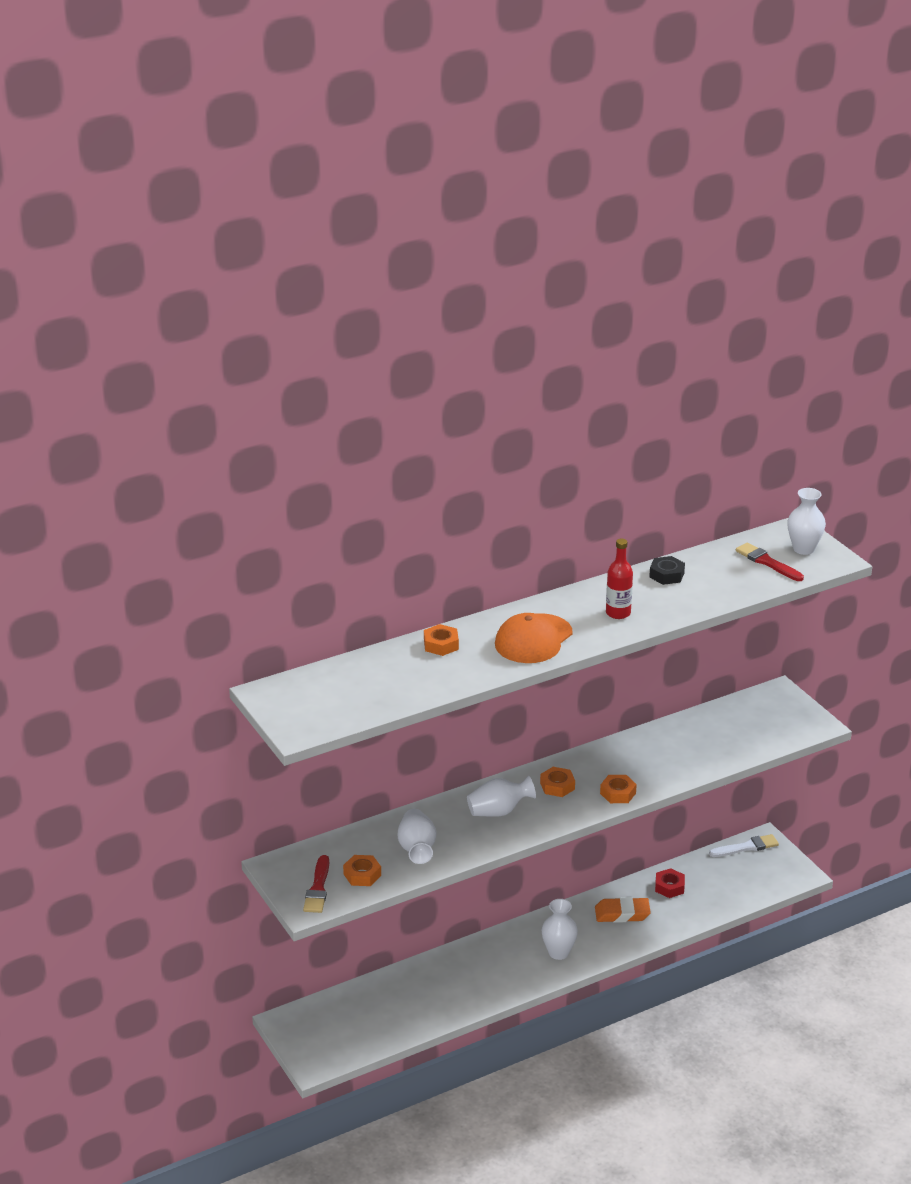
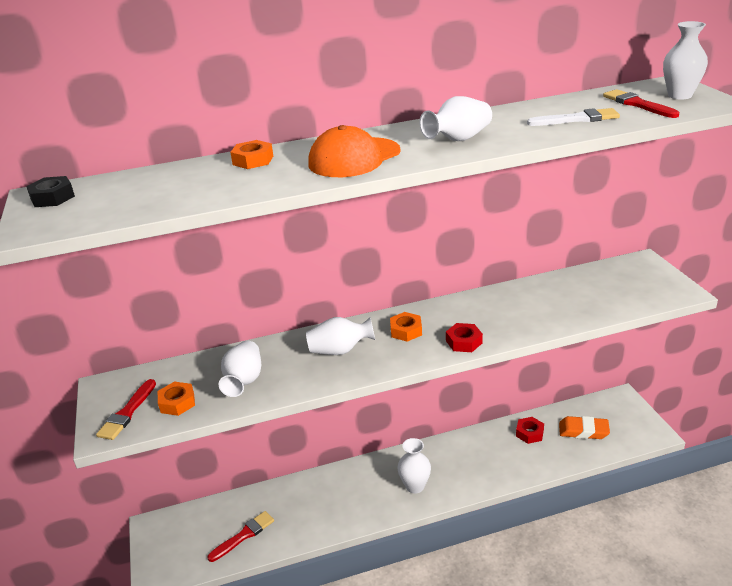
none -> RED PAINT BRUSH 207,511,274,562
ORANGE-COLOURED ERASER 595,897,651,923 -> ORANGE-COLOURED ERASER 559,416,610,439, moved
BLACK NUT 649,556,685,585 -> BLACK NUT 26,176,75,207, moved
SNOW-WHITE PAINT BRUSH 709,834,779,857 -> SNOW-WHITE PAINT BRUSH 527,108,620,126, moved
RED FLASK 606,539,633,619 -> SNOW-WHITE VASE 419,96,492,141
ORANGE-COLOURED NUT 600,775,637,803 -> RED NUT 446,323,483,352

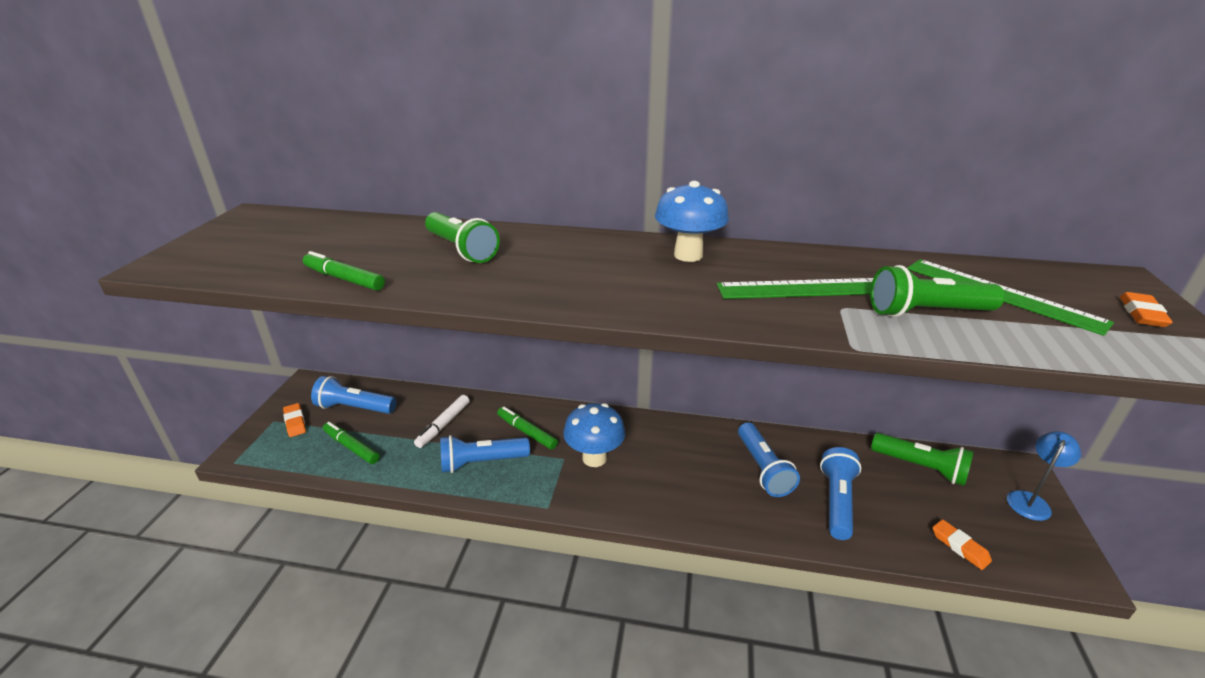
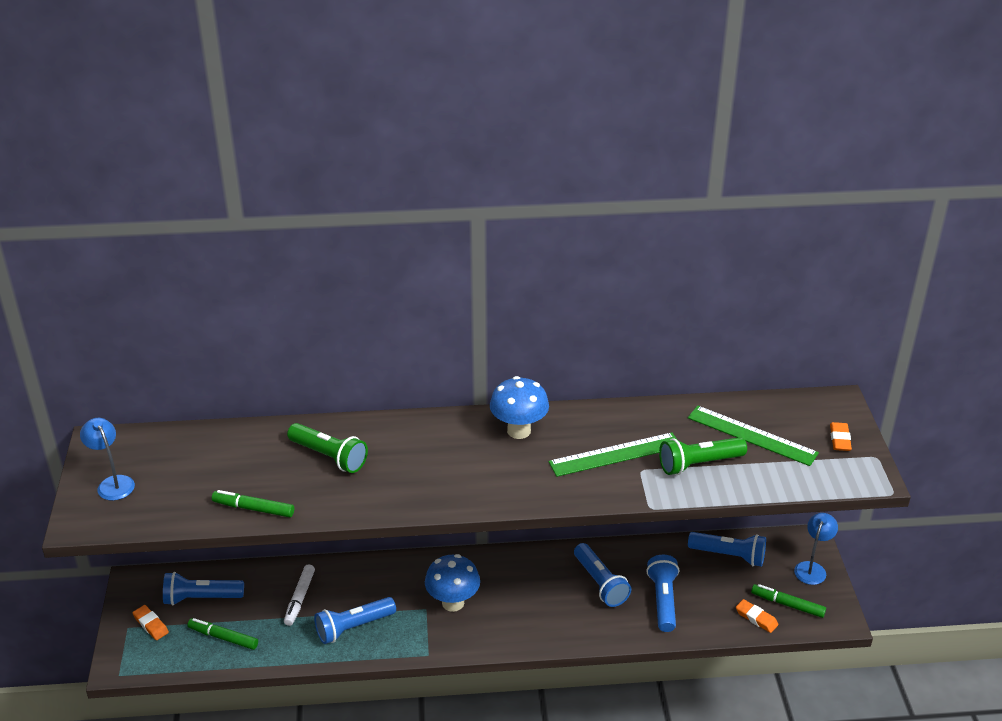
none -> COBALT LAMP 80,418,135,500
EMERALD FELT PEN 497,407,558,450 -> EMERALD FELT PEN 751,584,826,618, moved
EMERALD POCKET TORCH 871,433,974,486 -> COBALT POCKET TORCH 688,532,766,567

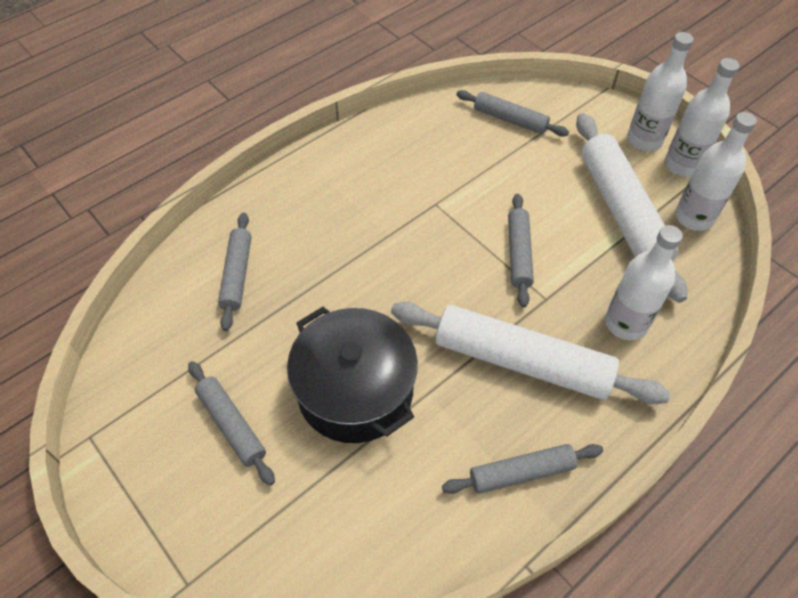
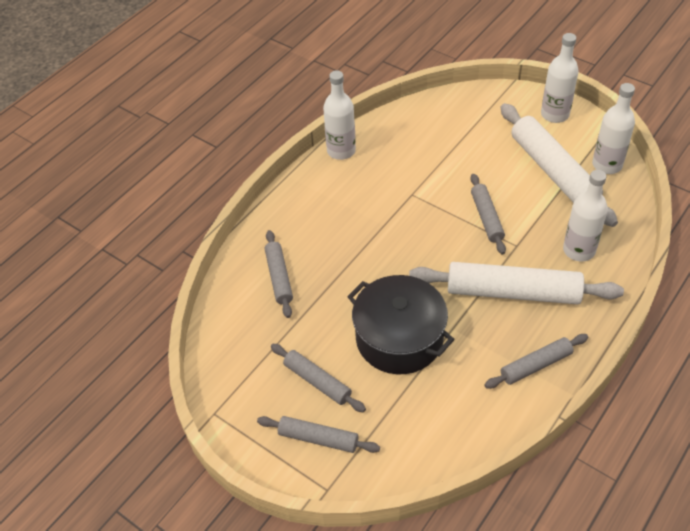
ASH-GREY ROLLING PIN 456,90,569,137 -> ASH-GREY ROLLING PIN 257,416,380,453, moved
SNOW-WHITE FLASK 665,58,740,177 -> SNOW-WHITE FLASK 323,70,356,160, moved

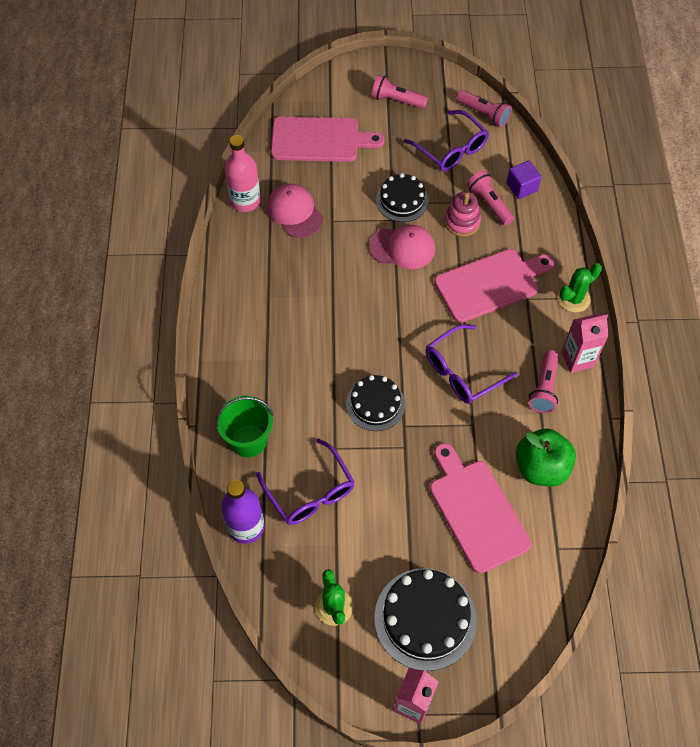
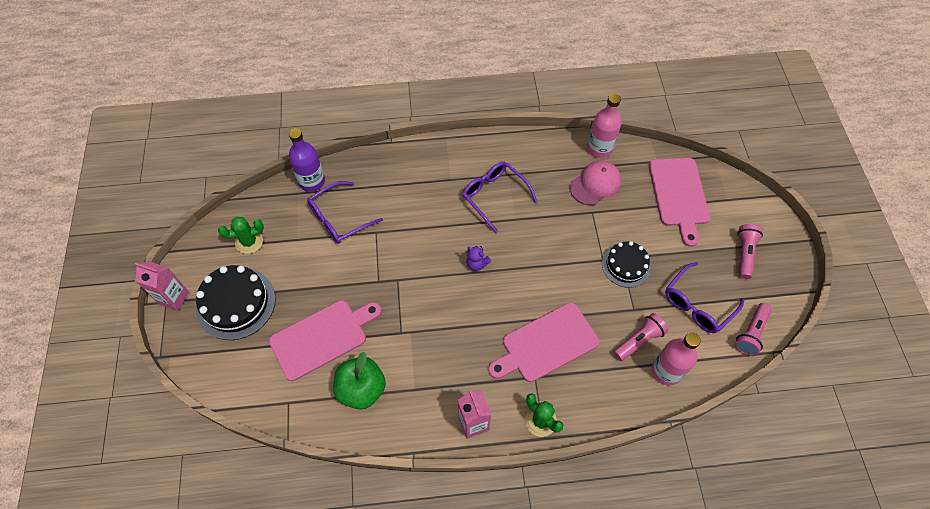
EMERALD SAND BUCKET 215,396,274,457 -> none
BLACK GATEAU 346,375,405,431 -> none
ROSY BASEBALL CAP 369,225,435,269 -> none
ROSY STACKING RINGS 444,192,481,237 -> none
ROSY POCKET TORCH 529,350,559,413 -> none
none -> ROYAL PURPLE TEDDY 466,246,491,271
ROYAL PURPLE GLASSES 426,324,518,404 -> ROYAL PURPLE GLASSES 462,161,538,233, moved
ROYAL PURPLE BLOCK 507,161,541,199 -> ROSY FLASK 652,332,701,386
ROSY BREAD BOARD 434,249,554,323 -> ROSY BREAD BOARD 488,303,599,382, 90 degrees clockwise

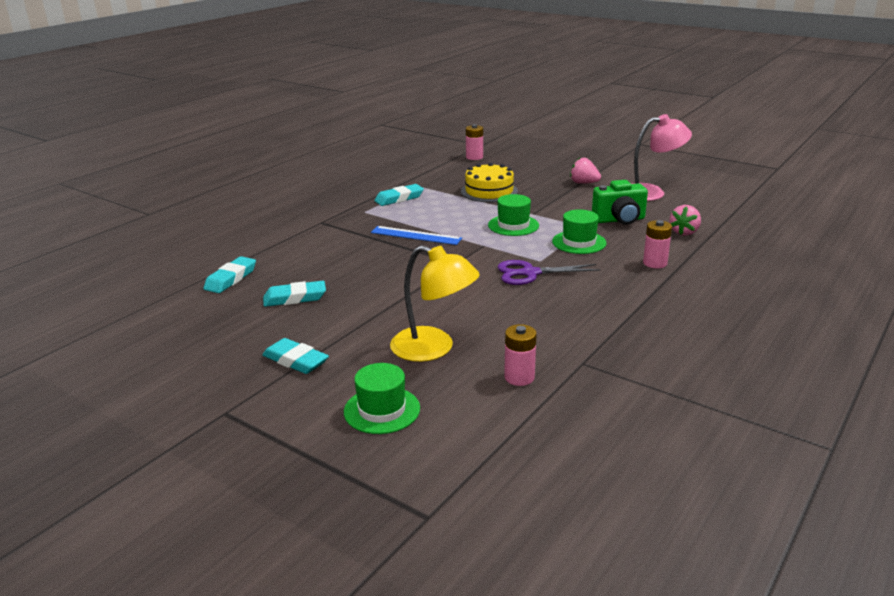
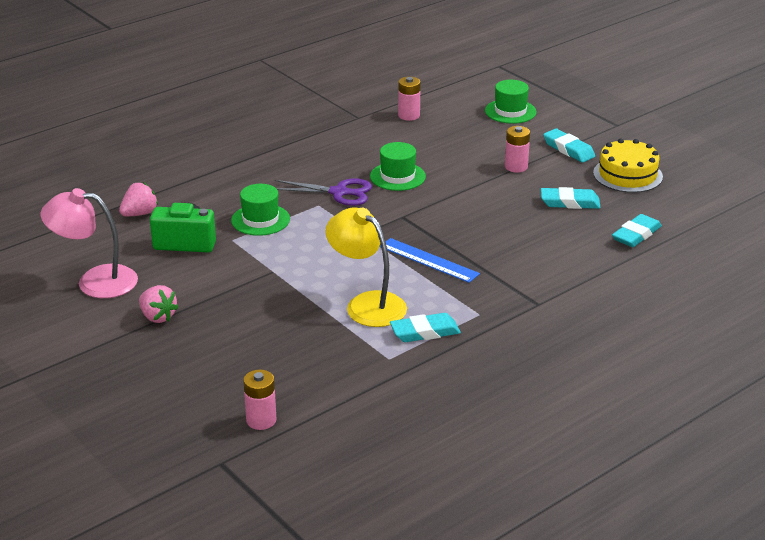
GOLDEN LAMP 390,246,480,362 -> GOLDEN LAMP 325,207,407,327, moved
GOLDEN GATEAU 461,162,518,202 -> GOLDEN GATEAU 593,138,663,193, moved
EMERALD TALL HAT 488,194,539,236 -> EMERALD TALL HAT 370,142,426,191, moved
ROSY BATTERY 643,220,672,268 -> ROSY BATTERY 505,126,530,173, moved

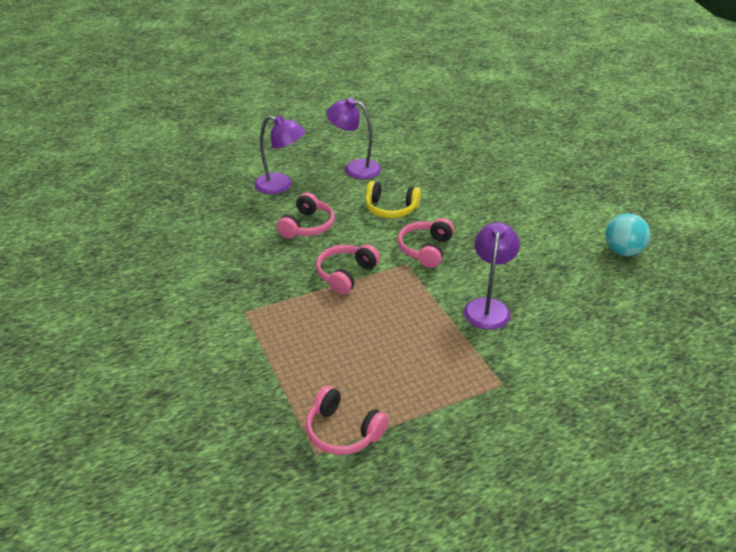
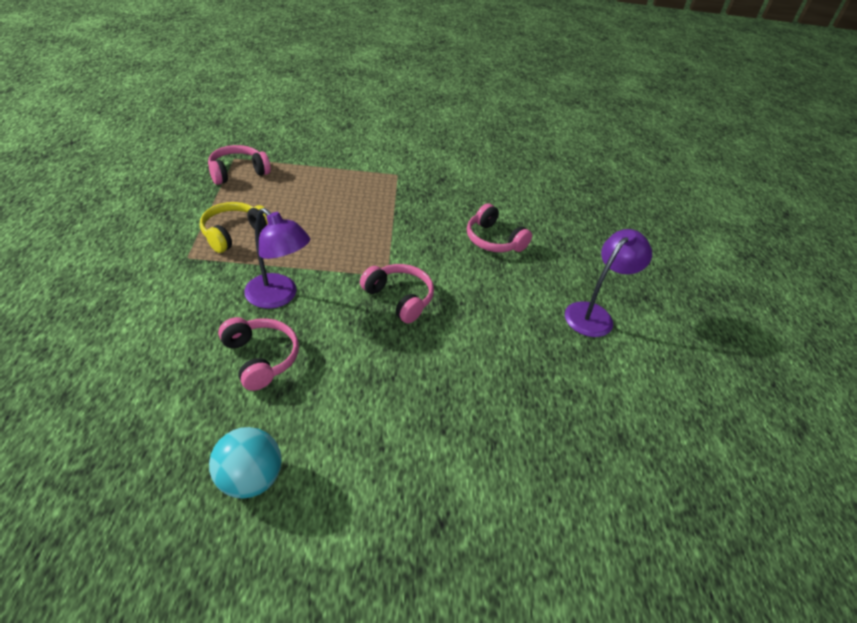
ROYAL PURPLE LAMP 254,115,305,194 -> none
ROSY HEADSET 316,244,380,295 -> ROSY HEADSET 218,317,299,391, moved
GOLDEN HEADSET 365,181,421,218 -> GOLDEN HEADSET 200,202,268,253, moved

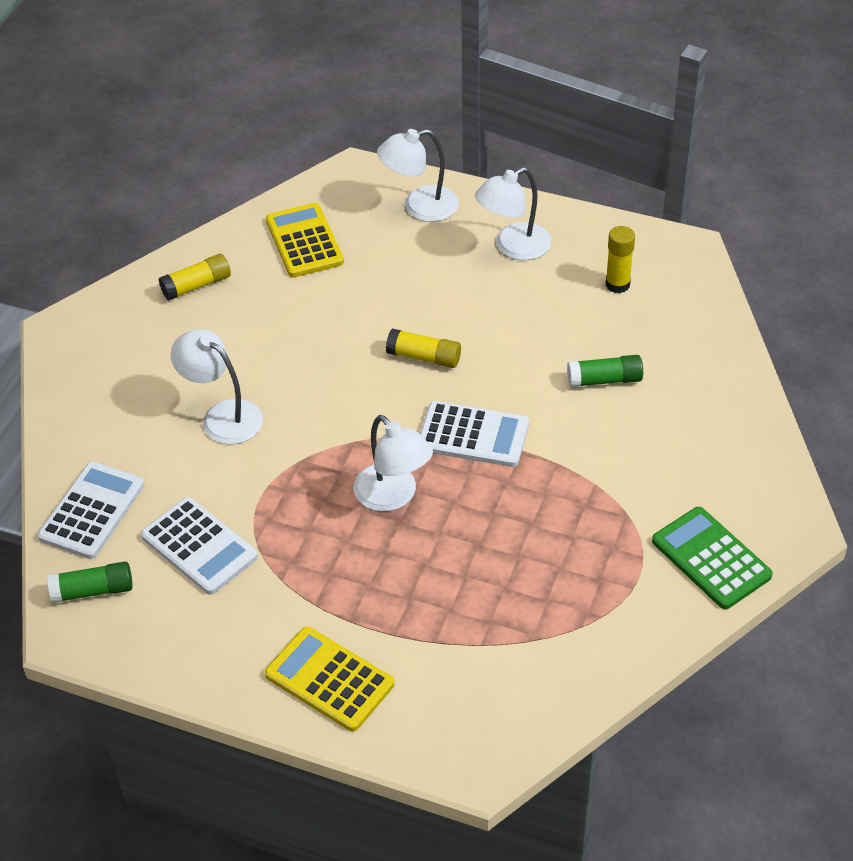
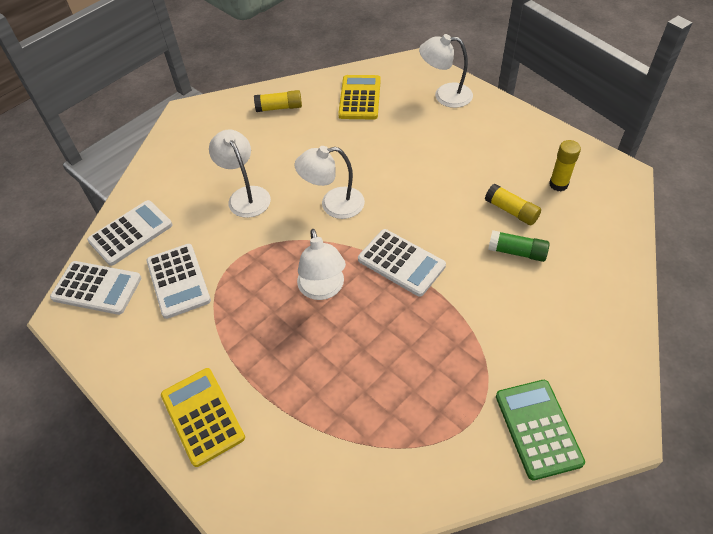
GOLDEN GLUE 386,329,461,368 -> GOLDEN GLUE 485,184,541,226, moved
SNOW-WHITE LAMP 475,167,551,260 -> SNOW-WHITE LAMP 295,146,365,219, moved
EMERALD GLUE 47,562,133,603 -> SNOW-WHITE ADDING MACHINE 50,261,141,315

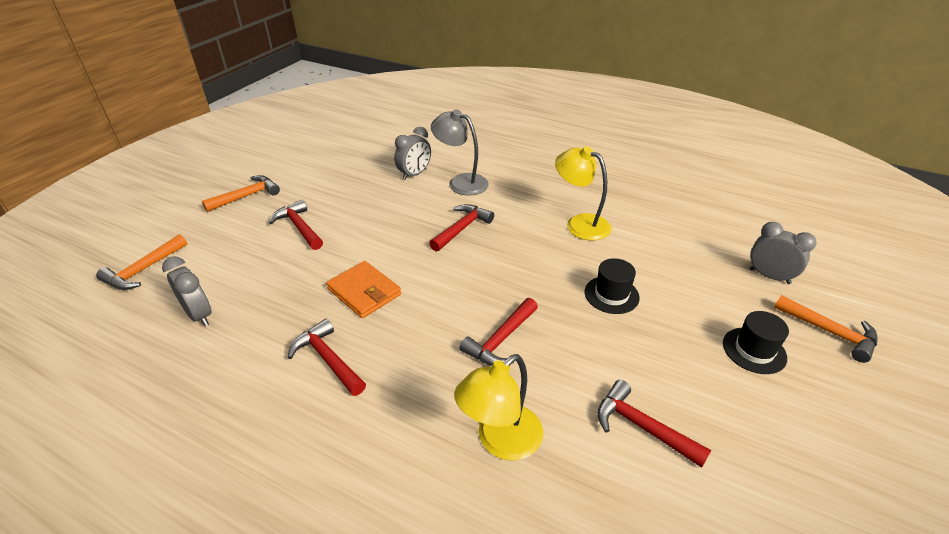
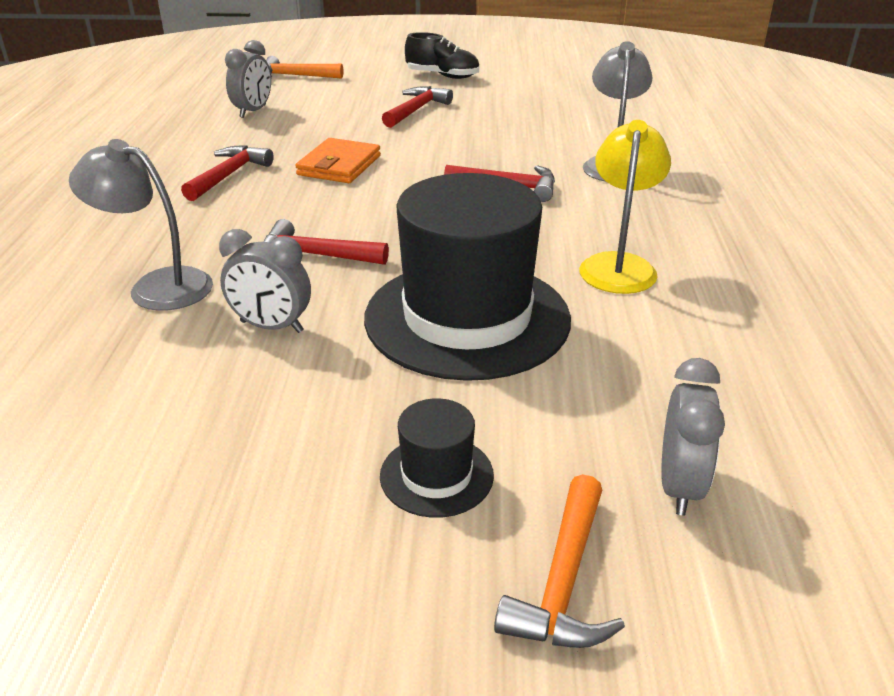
RED CARPENTER'S HAMMER 597,380,711,468 -> none
ASH-GREY CLOCK 394,127,431,180 -> ASH-GREY CLOCK 219,229,311,333, moved
ORANGE-COLOURED CARPENTER'S HAMMER 202,175,280,212 -> BLACK SNEAKER 405,32,479,79
GOLDEN LAMP 454,354,543,461 -> ASH-GREY LAMP 69,139,213,311
BLACK TALL HAT 585,258,640,314 -> BLACK TALL HAT 364,173,571,381, x2.30

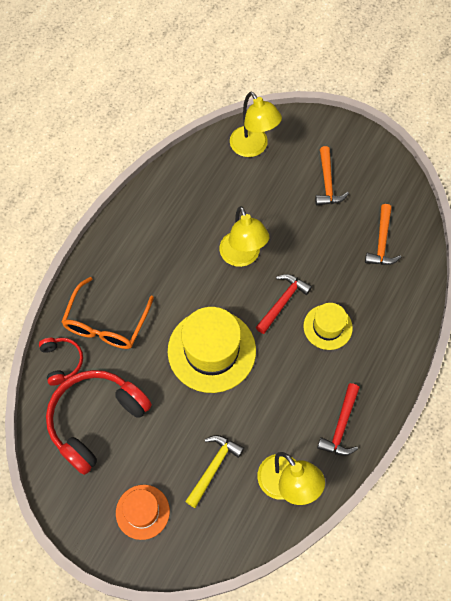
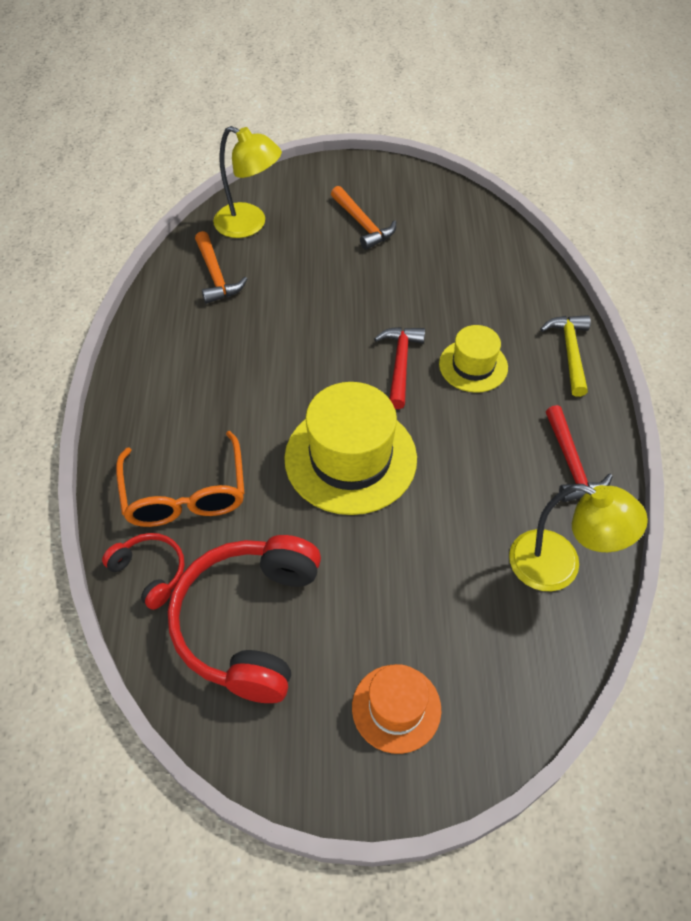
GOLDEN LAMP 219,206,269,267 -> none
GOLDEN CARPENTER'S HAMMER 185,435,244,508 -> GOLDEN CARPENTER'S HAMMER 540,315,591,397, moved
ORANGE-COLOURED CARPENTER'S HAMMER 365,204,401,265 -> ORANGE-COLOURED CARPENTER'S HAMMER 195,231,247,304, moved

